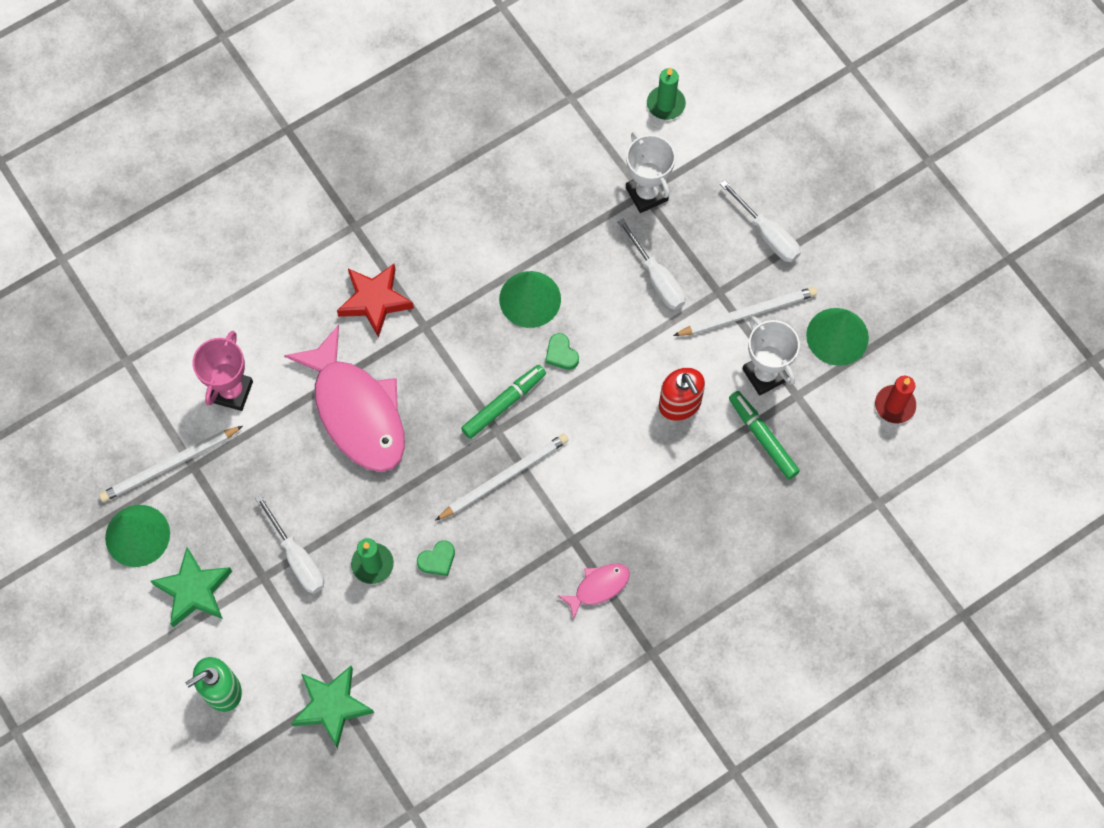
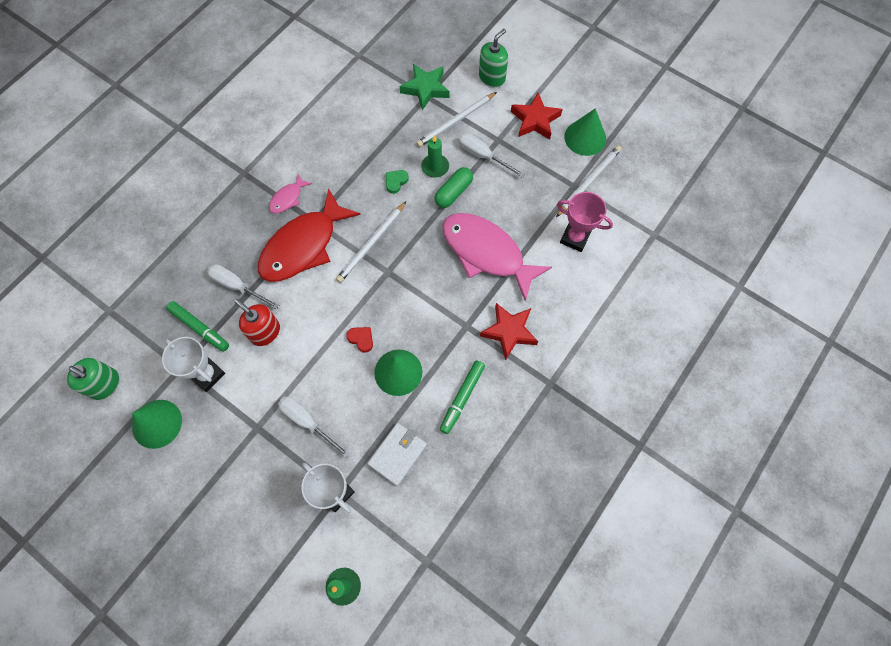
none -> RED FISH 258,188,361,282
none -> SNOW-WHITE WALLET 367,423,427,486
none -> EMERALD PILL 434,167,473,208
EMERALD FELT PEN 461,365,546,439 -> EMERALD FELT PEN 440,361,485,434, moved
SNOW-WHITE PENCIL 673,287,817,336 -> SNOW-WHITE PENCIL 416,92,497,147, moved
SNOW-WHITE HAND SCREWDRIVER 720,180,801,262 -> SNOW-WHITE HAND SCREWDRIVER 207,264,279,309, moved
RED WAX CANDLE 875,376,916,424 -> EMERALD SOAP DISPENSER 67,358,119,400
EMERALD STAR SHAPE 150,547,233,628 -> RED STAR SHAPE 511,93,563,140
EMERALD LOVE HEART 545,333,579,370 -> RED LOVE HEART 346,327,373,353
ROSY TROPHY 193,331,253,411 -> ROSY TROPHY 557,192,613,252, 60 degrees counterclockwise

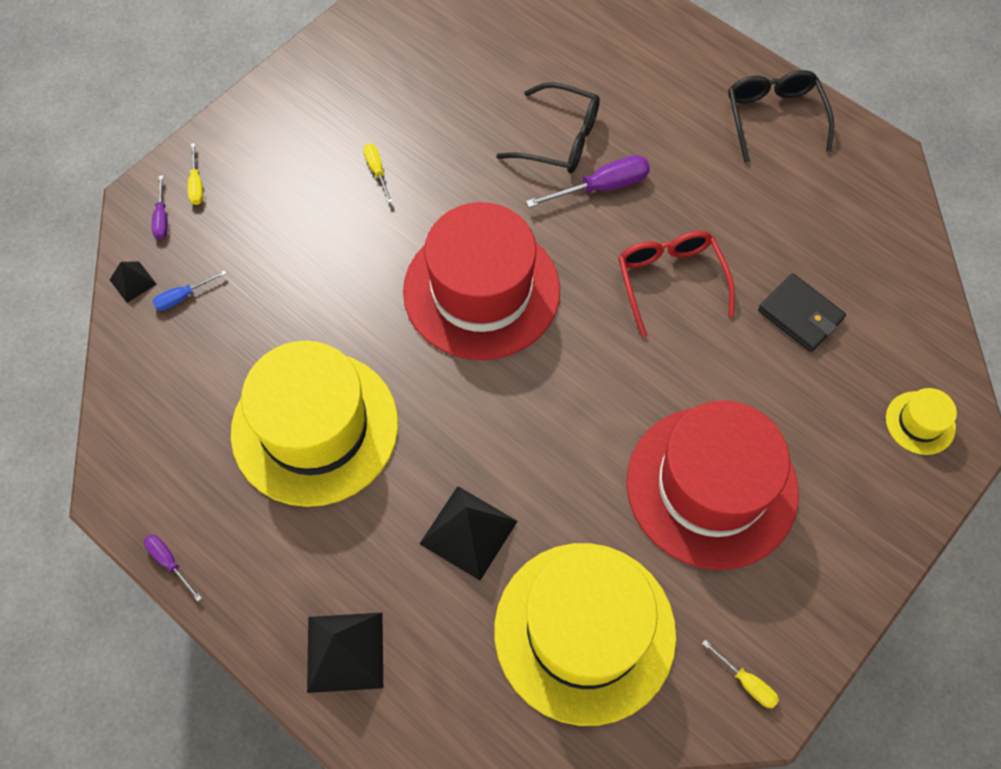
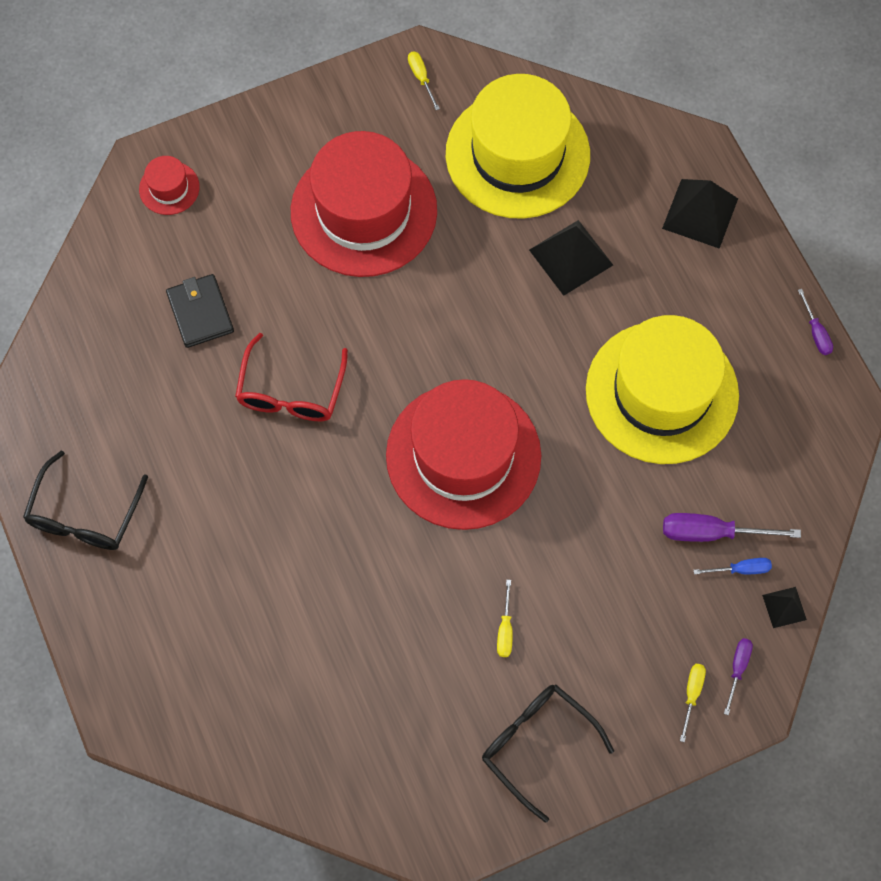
BLACK GLASSES 496,82,600,174 -> BLACK GLASSES 482,684,614,823, moved
ROYAL PURPLE HAND SCREWDRIVER 526,155,650,208 -> ROYAL PURPLE HAND SCREWDRIVER 663,513,801,542, moved
GOLDEN TALL HAT 886,388,957,455 -> RED TALL HAT 139,156,200,215

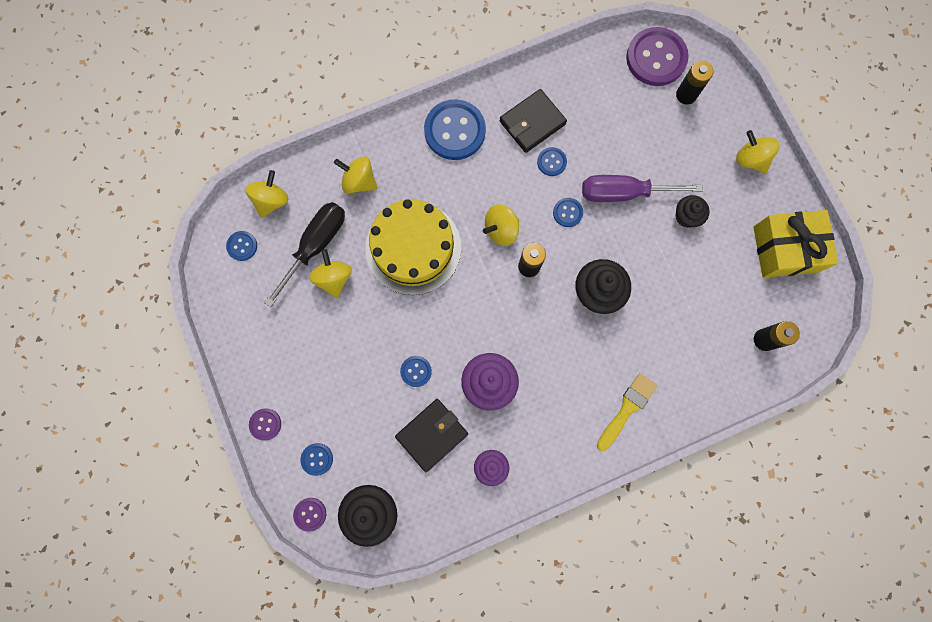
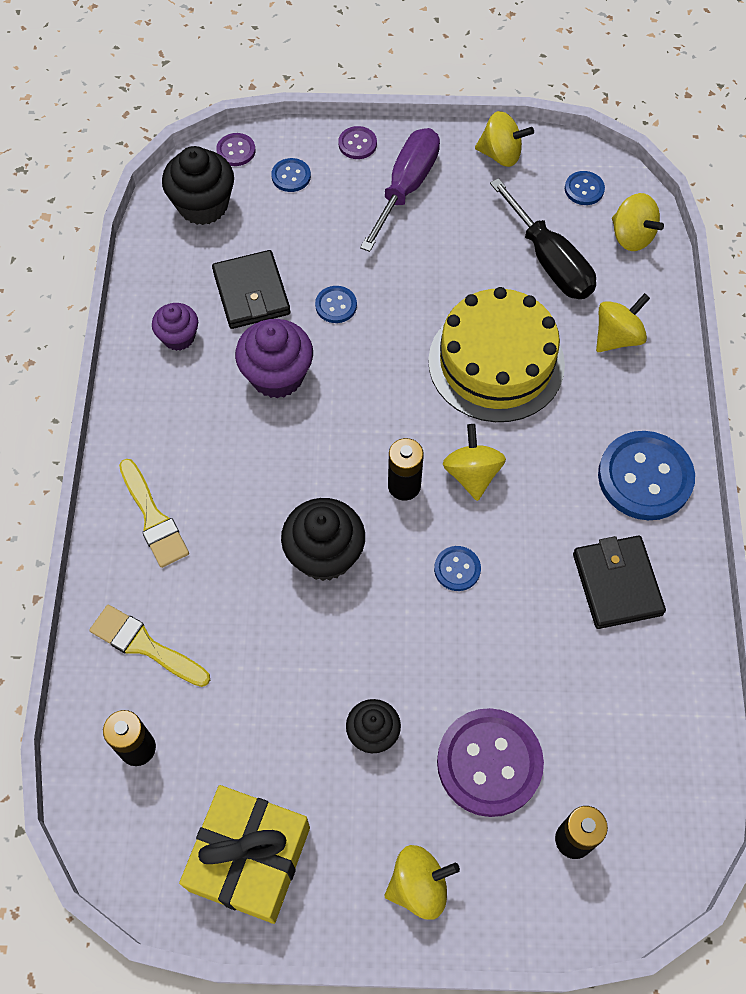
COBALT SEWING BUTTON 537,147,567,176 -> none
none -> GOLDEN PAINT BRUSH 89,605,210,687
GOLDEN TOY TOP 309,249,352,298 -> GOLDEN TOY TOP 475,111,534,167, moved
ROYAL PURPLE HAND SCREWDRIVER 582,175,703,202 -> ROYAL PURPLE HAND SCREWDRIVER 360,128,440,252, moved
ROYAL PURPLE SEWING BUTTON 626,27,689,86 -> ROYAL PURPLE SEWING BUTTON 437,708,544,817, moved

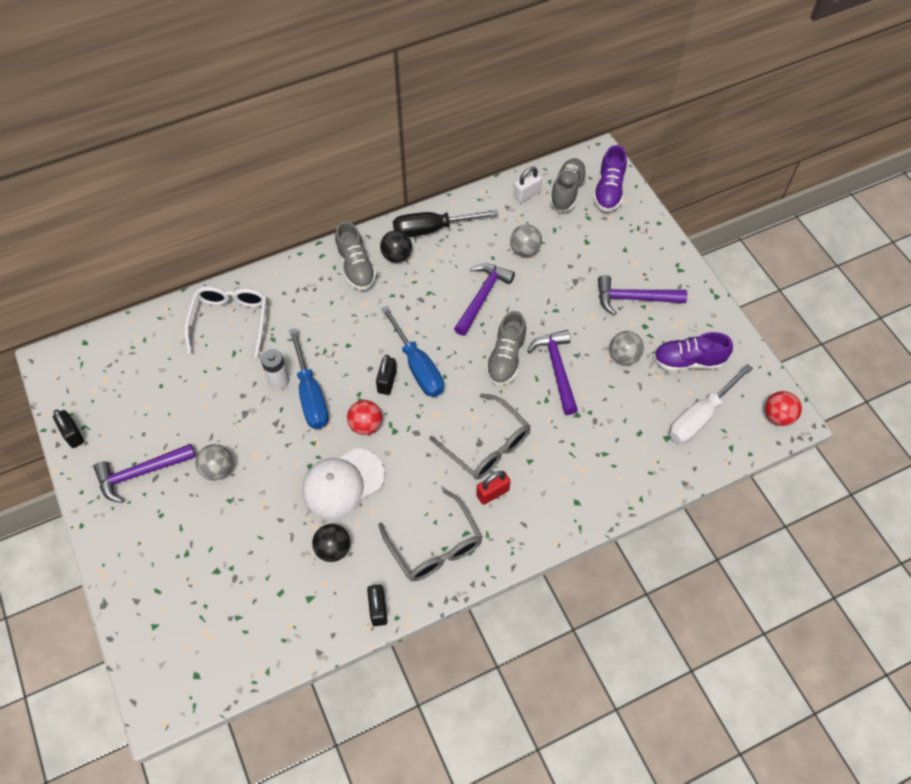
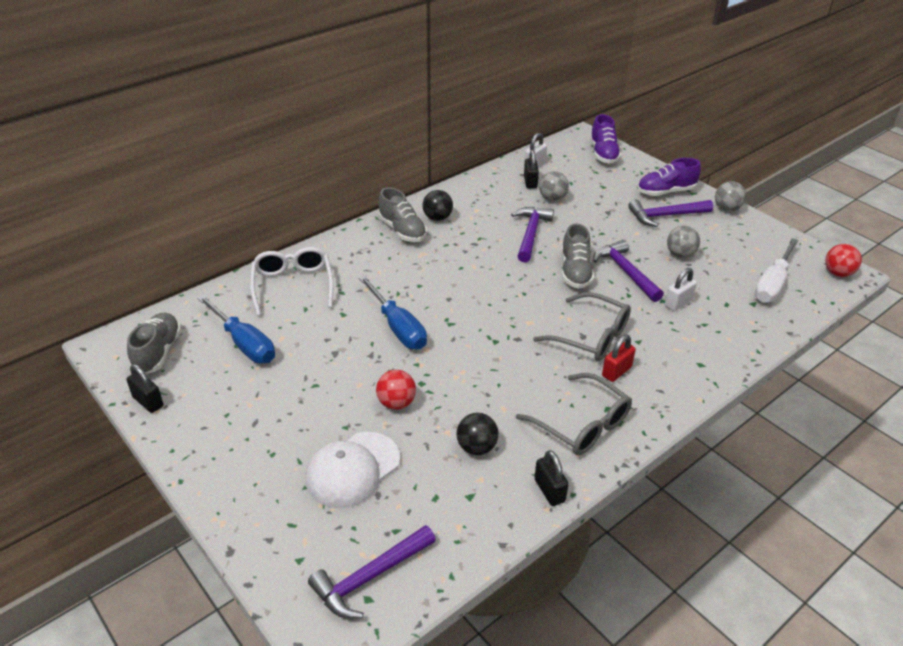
SNOW-WHITE BATTERY 261,349,290,390 -> none
BLACK HAND SCREWDRIVER 393,210,498,237 -> none
none -> SNOW-WHITE PADLOCK 665,268,697,311
ROYAL PURPLE CARPENTER'S HAMMER 94,444,196,503 -> ROYAL PURPLE CARPENTER'S HAMMER 308,525,436,618, moved
ASH-GREY PLAY BALL 196,444,233,480 -> ASH-GREY PLAY BALL 715,181,746,212, moved
SNOW-WHITE BASEBALL CAP 302,448,385,518 -> SNOW-WHITE BASEBALL CAP 306,432,400,508, moved
RED PLAY BALL 347,400,382,435 -> RED PLAY BALL 376,370,416,410, moved
BLACK PADLOCK 376,355,397,395 -> BLACK PADLOCK 524,150,539,189, moved
COBALT HAND SCREWDRIVER 381,306,444,397 -> COBALT HAND SCREWDRIVER 197,295,275,363, moved
ASH-GREY SNEAKER 550,158,587,212 -> ASH-GREY SNEAKER 127,313,181,374, moved
ROYAL PURPLE SNEAKER 653,332,733,371 -> ROYAL PURPLE SNEAKER 637,158,701,196, moved

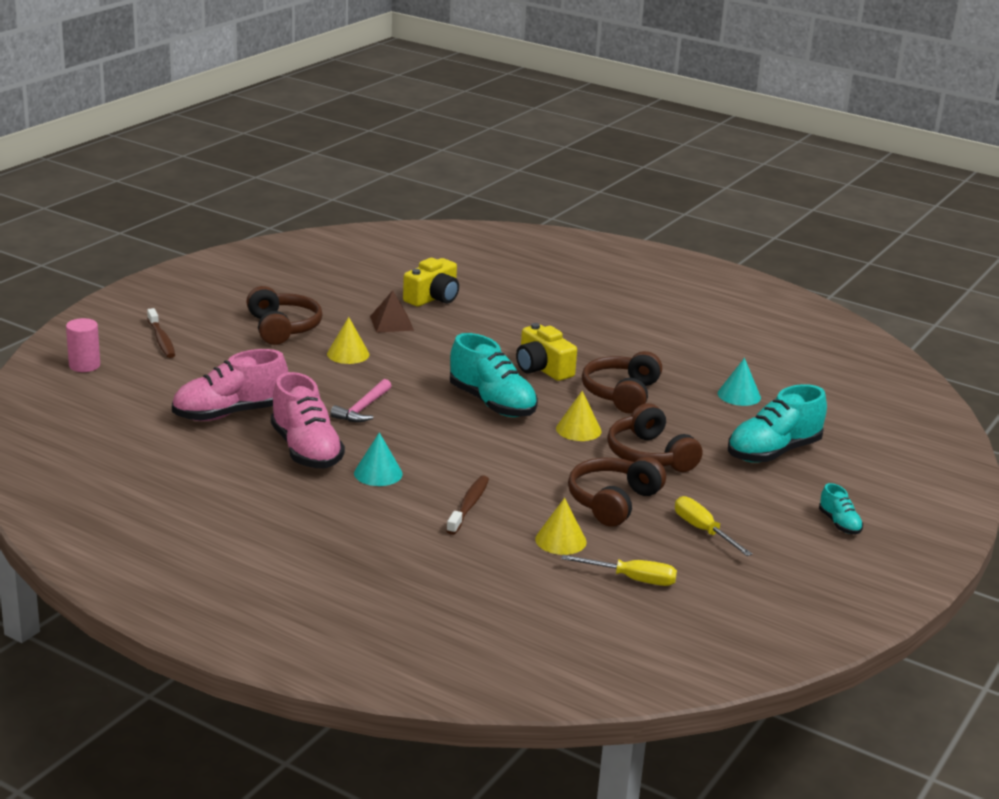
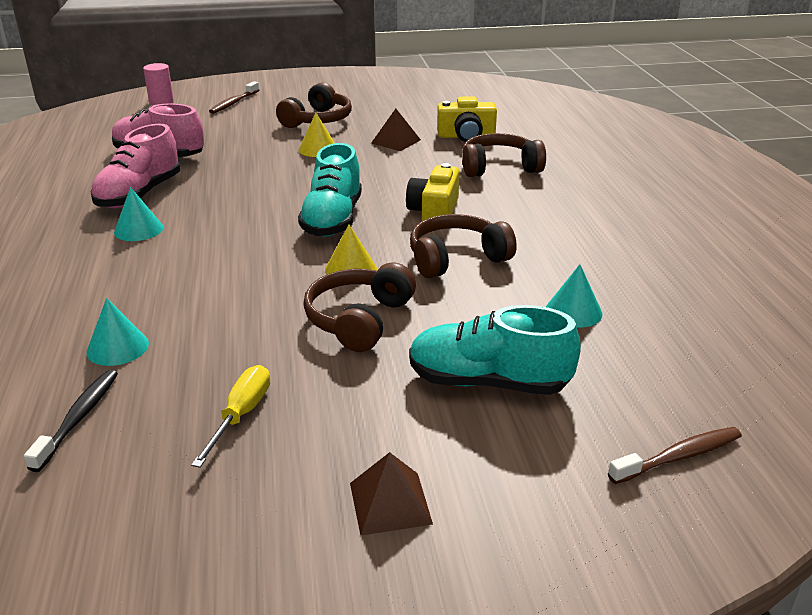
ROSY CARPENTER'S HAMMER 330,379,391,422 -> none
DARK BROWN TOOTH BRUSH 446,475,489,535 -> DARK BROWN TOOTH BRUSH 608,427,742,484, moved
DARK BROWN HEADSET 568,457,666,527 -> DARK BROWN HEADSET 462,133,546,177, moved
GOLDEN HAND SCREWDRIVER 561,555,677,586 -> BLACK TOOTH BRUSH 24,370,118,472
AQUA SNEAKER 819,483,863,535 -> DARK BROWN PYRAMID SHAPE 350,452,433,536
GOLDEN CONE 535,498,587,555 -> AQUA CONE 86,298,149,366

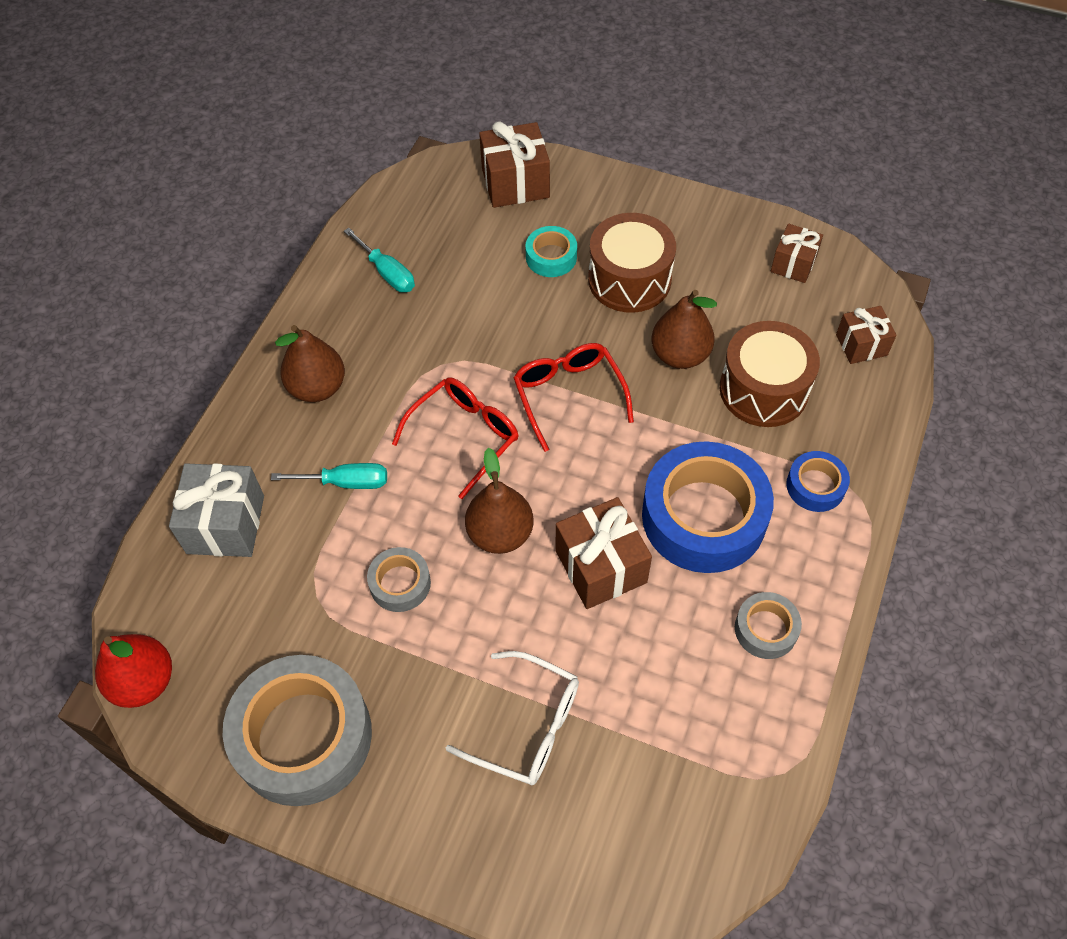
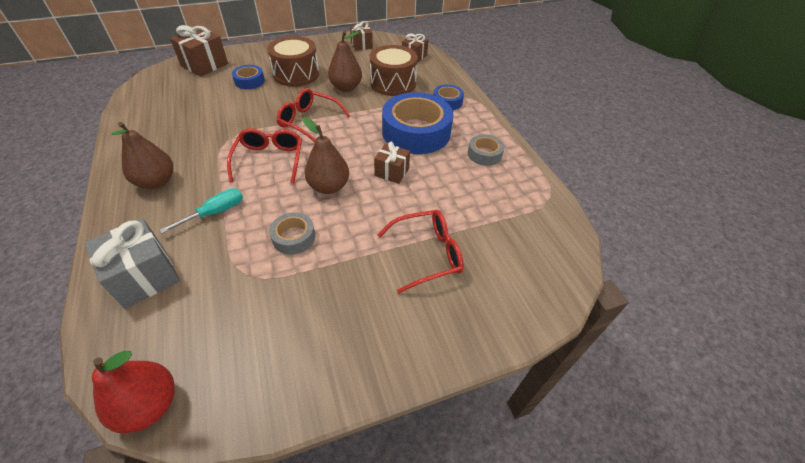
ASH-GREY ROLL OF TAPE 223,655,372,806 -> none
AQUA HAND SCREWDRIVER 344,228,415,292 -> none
SNOW-WHITE GLASSES 446,651,579,785 -> RED GLASSES 378,210,464,293
AQUA ROLL OF TAPE 525,226,577,277 -> COBALT ROLL OF TAPE 232,65,265,89
DARK BROWN WRAPPED GIFT 556,497,652,609 -> DARK BROWN WRAPPED GIFT 374,142,410,184, x0.63

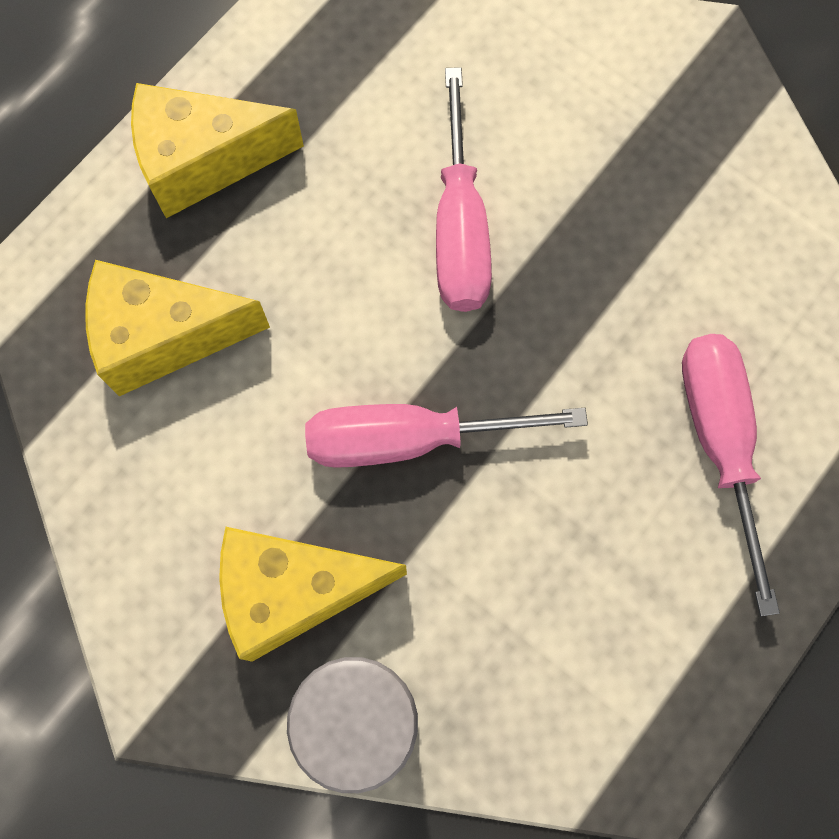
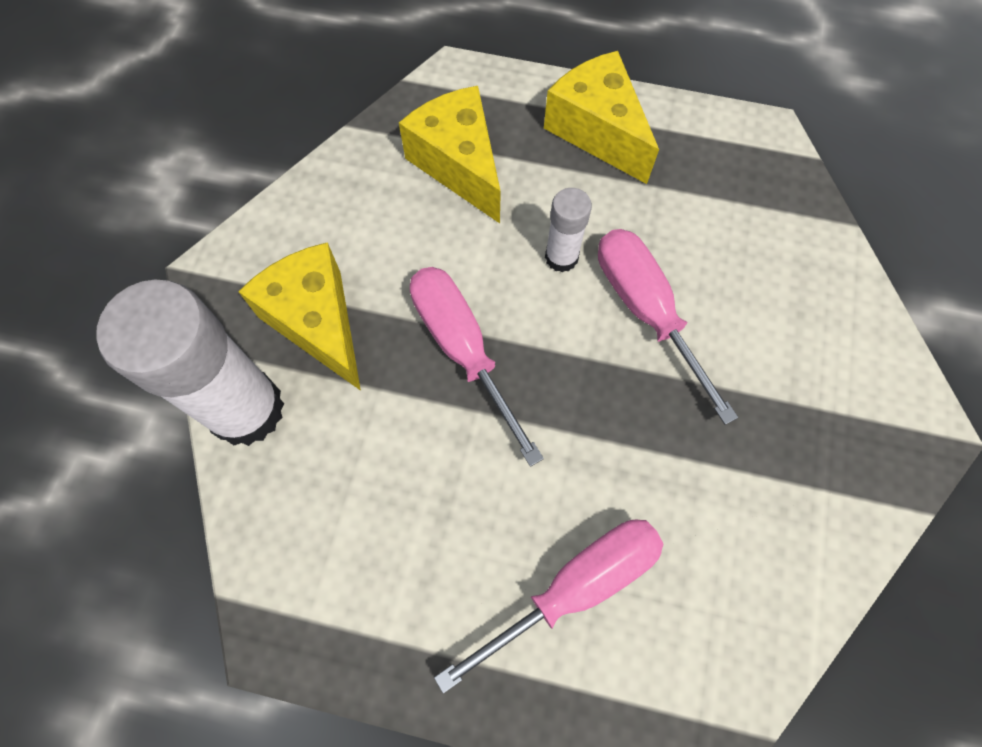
none -> SNOW-WHITE GLUE 545,188,592,272
ROSY HAND SCREWDRIVER 436,67,492,312 -> ROSY HAND SCREWDRIVER 598,229,738,425, 90 degrees clockwise

